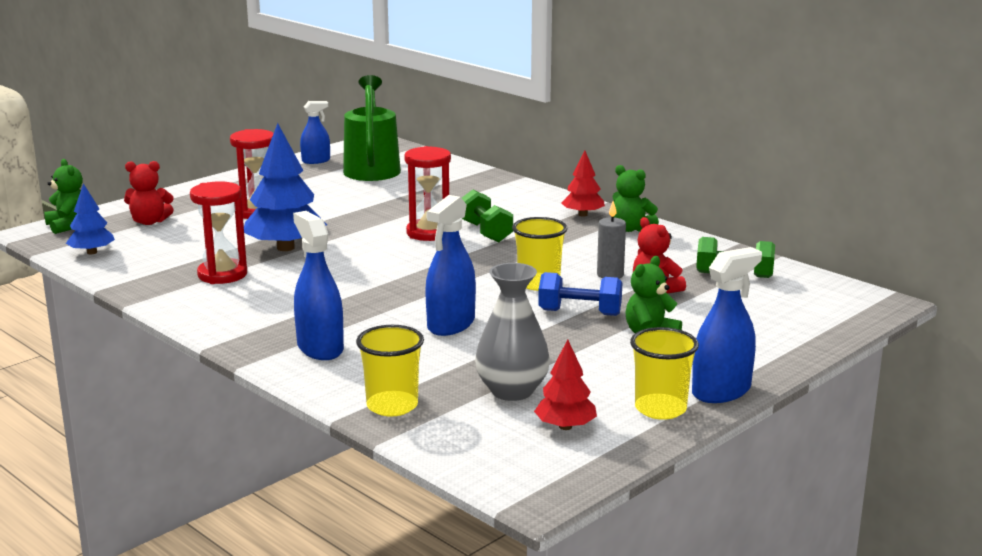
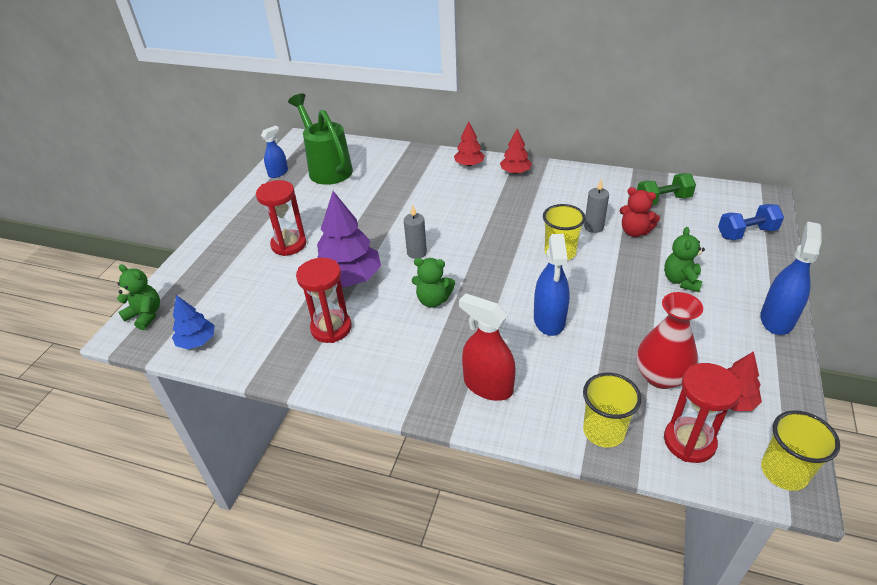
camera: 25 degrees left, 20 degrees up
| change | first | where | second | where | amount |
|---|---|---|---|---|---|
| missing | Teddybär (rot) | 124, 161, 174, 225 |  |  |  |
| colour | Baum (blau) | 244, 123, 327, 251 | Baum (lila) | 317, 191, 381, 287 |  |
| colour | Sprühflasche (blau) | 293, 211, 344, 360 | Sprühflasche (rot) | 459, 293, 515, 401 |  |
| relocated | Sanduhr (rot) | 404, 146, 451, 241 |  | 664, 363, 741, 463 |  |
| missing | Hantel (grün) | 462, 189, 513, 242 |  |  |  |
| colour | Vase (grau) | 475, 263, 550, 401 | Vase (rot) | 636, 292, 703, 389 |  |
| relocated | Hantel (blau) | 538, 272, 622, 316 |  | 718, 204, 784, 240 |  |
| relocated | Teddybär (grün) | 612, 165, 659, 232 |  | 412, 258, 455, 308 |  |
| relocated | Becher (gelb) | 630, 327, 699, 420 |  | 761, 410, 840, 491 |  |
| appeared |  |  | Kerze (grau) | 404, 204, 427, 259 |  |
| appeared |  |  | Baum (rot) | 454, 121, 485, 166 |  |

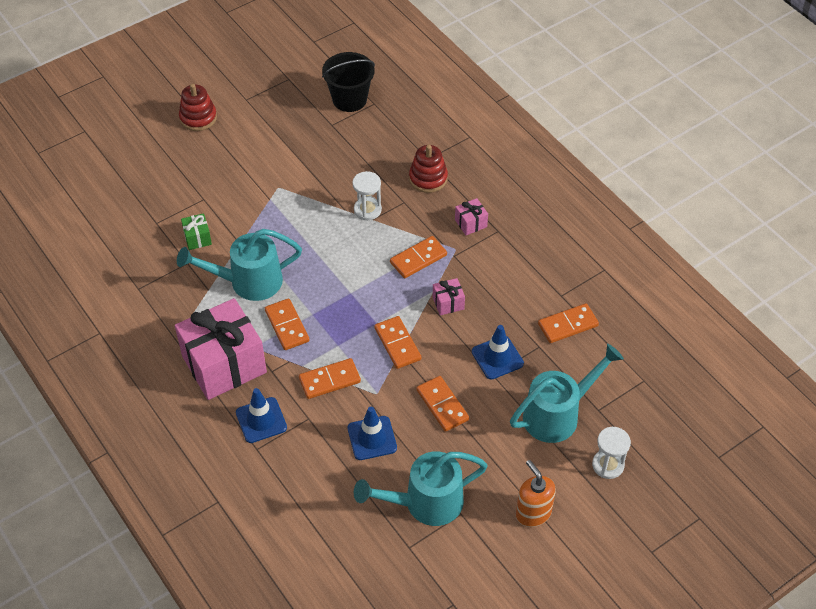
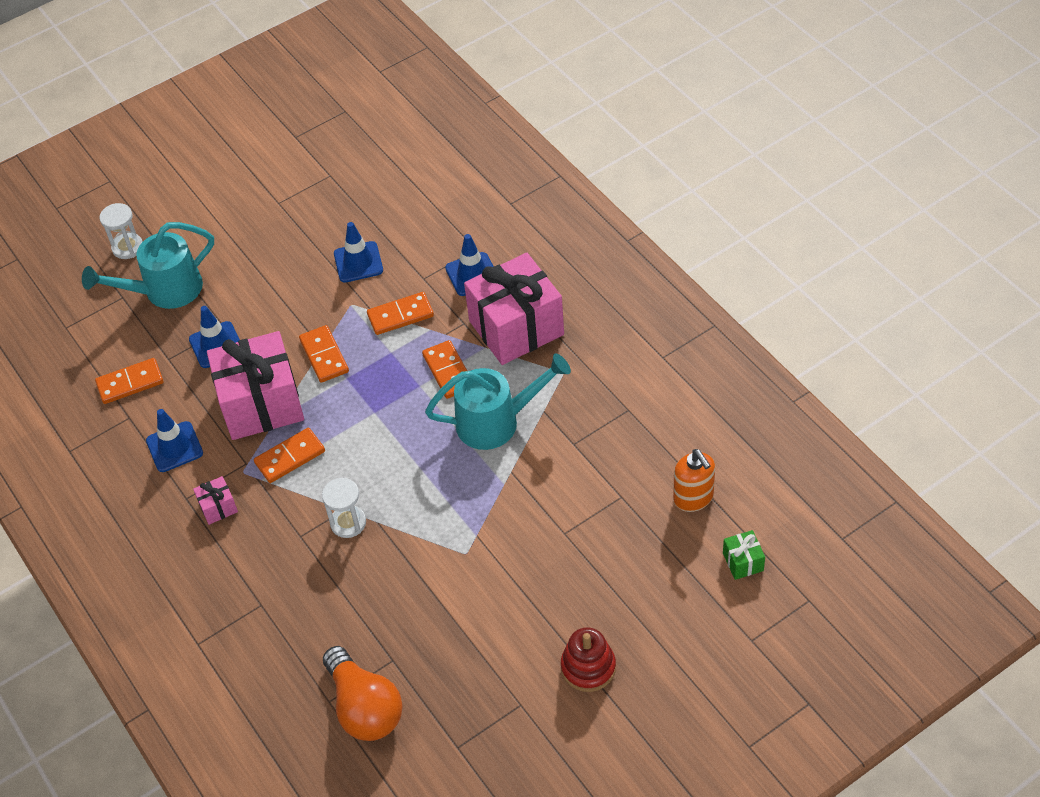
camera: 175 degrees left, 0 degrees up
| change | first | where | second | where | amount |
|---|---|---|---|---|---|
| relocated | Geschenk (grün) | 181, 213, 212, 250 |  | 723, 530, 765, 580 |  |
| exchanged | Eimer (schwarz) | 322, 52, 375, 112 | Glühbirne (orange) | 323, 646, 403, 741 |  |
| missing | Gießkanne (türkis) | 354, 451, 488, 526 |  |  |  |
| missing | Stapelspielzeug (rot) | 409, 145, 448, 193 |  |  |  |
| missing | Dominostein (orange) | 417, 376, 469, 432 |  |  |  |
| size | Geschenk (rosa) | 433, 278, 465, 315 |  | 207, 331, 304, 440 | x2.44 |
| relocated | Seifenspender (orange) | 516, 460, 556, 527 |  | 673, 449, 715, 512 |  |
| appeared |  |  | Leitkegel (blau) | 146, 409, 203, 472 |  |

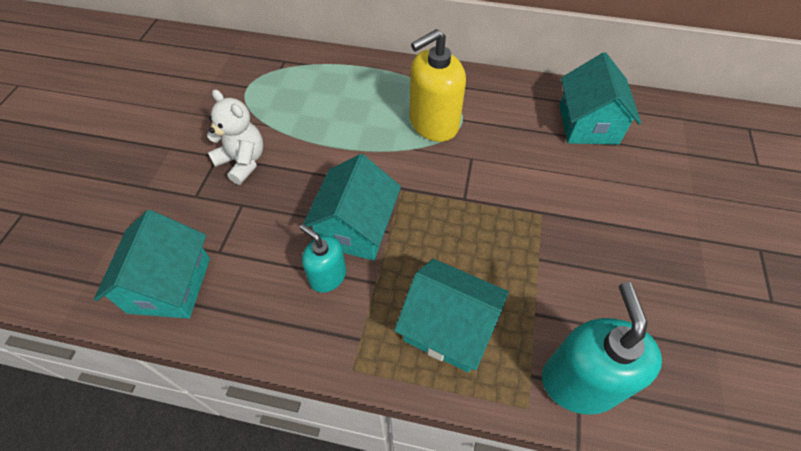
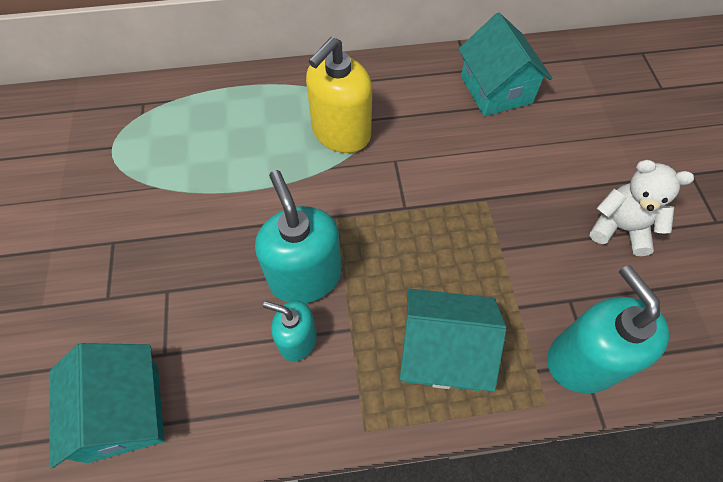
camera: 20 degrees left, 5 degrees up
| change | first | where | second | where | amount |
|---|---|---|---|---|---|
| relocated | Teddybär (weiß) | 207, 89, 264, 185 |  | 590, 160, 694, 256 |  |
| exchanged | Haus (türkis) | 303, 154, 401, 261 | Seifenspender (türkis) | 255, 170, 342, 303 |  |

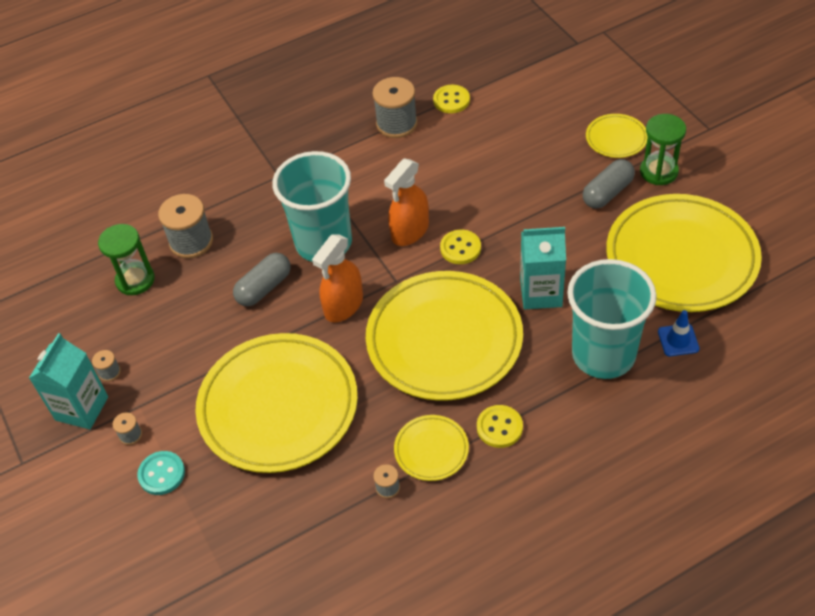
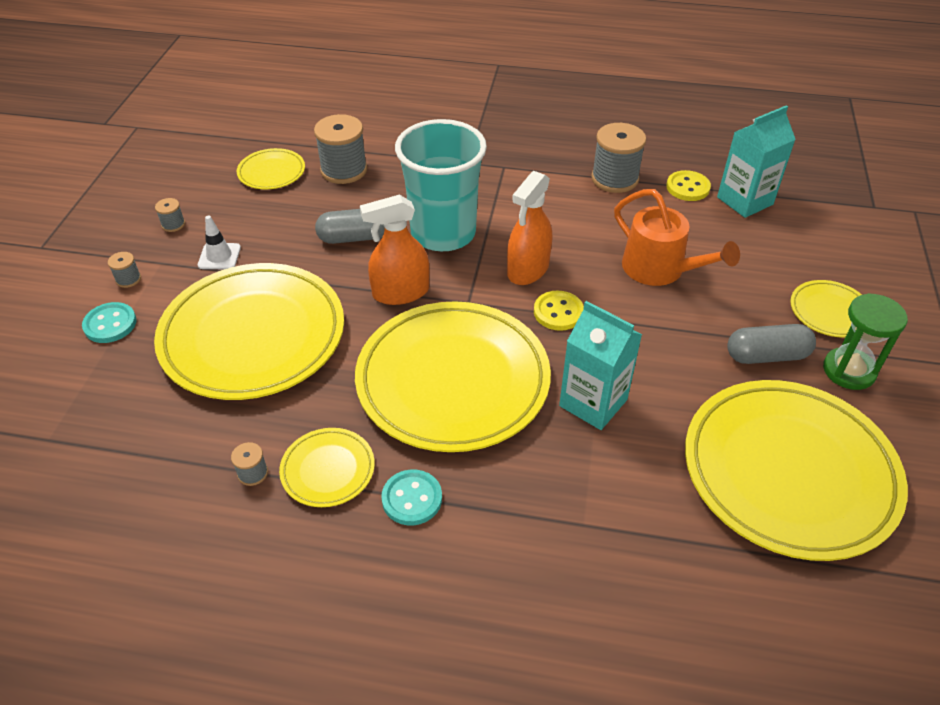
camera: 35 degrees right, 5 degrees down
| change | first | where | second | where | amount |
|---|---|---|---|---|---|
| relocated | Getränkekarton (türkis) | 29, 333, 108, 429 |  | 717, 105, 796, 218 |  |
| exchanged | Sanduhr (grün) | 98, 224, 155, 295 | Teller (gelb) | 237, 148, 305, 190 |  |
| spun | Sprühflasche (orange) | 384, 158, 429, 246 |  | 507, 171, 552, 285 | 45 degrees counterclockwise |
| colour | Knopf (gelb) | 477, 405, 523, 448 | Knopf (türkis) | 381, 470, 442, 525 |  |
| missing | Becher (türkis) | 567, 259, 657, 379 |  |  |  |
| missing | Leitkegel (blau) | 658, 310, 699, 356 |  |  |  |
| appeared |  |  | Leitkegel (weiß) | 198, 215, 241, 269 |  |
| appeared |  |  | Gießkanne (orange) | 614, 189, 740, 286 |  |

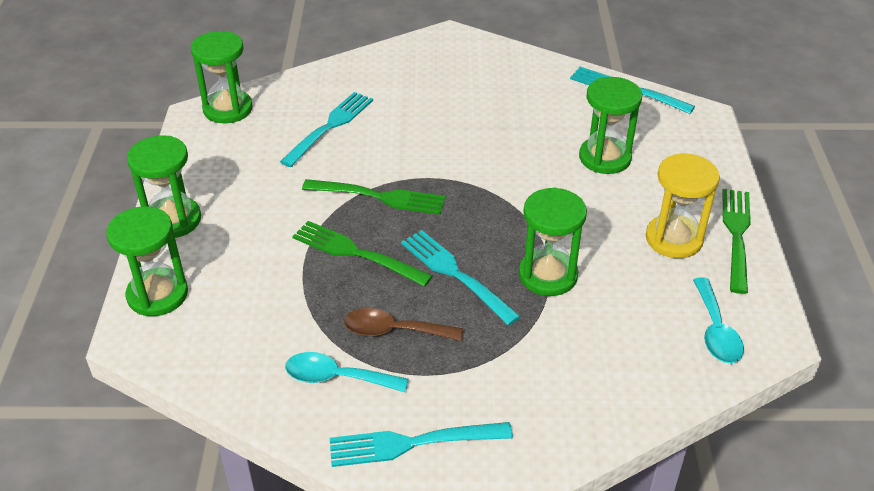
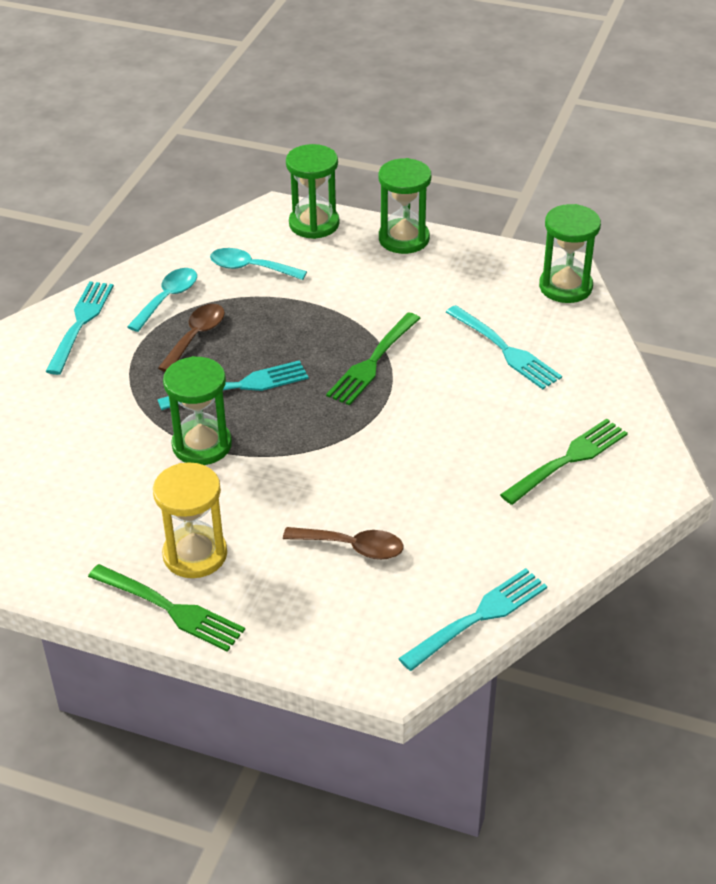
camera: 110 degrees right, 0 degrees up
| change | first | where | second | where | amount |
|---|---|---|---|---|---|
| relocated | Gabel (grün) | 292, 221, 433, 287 |  | 500, 419, 628, 505 |  |
| exchanged | Sanduhr (grün) | 579, 77, 642, 174 | Löffel (braun) | 283, 527, 403, 560 |  |
| relocated | Löffel (türkis) | 693, 277, 744, 363 |  | 210, 248, 307, 280 |  |

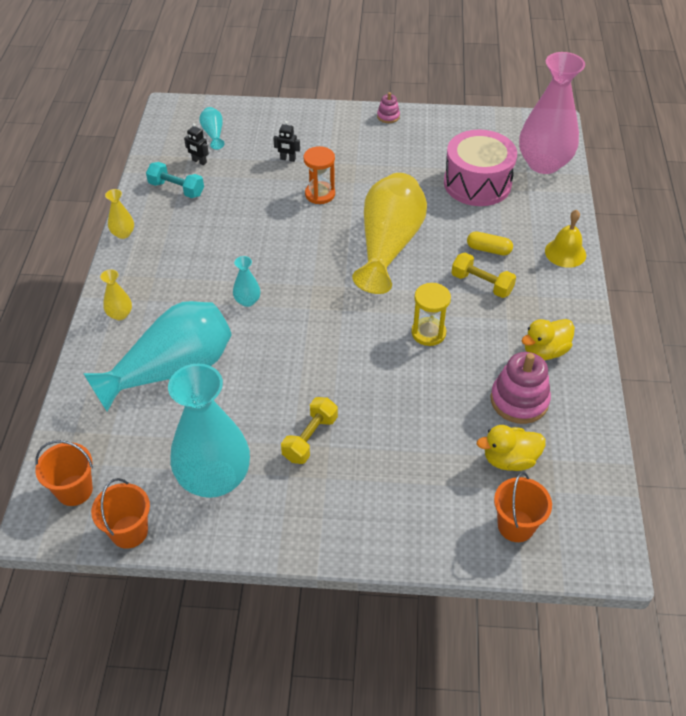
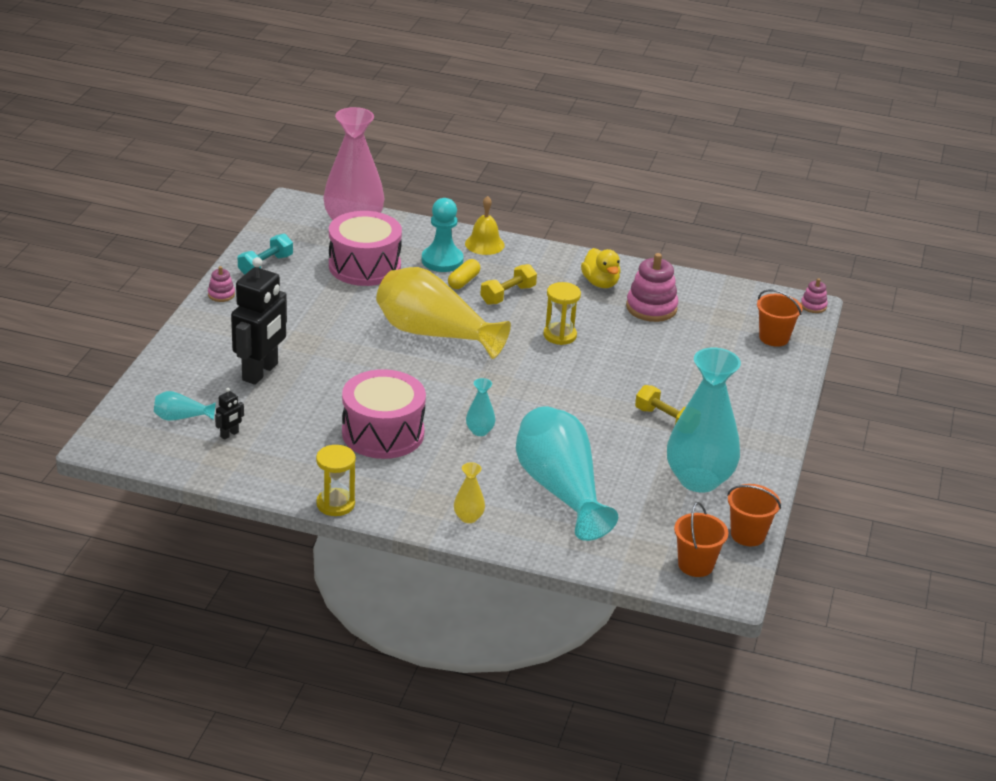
camera: 80 degrees left, 15 degrees down
| change | first | where | second | where | amount |
|---|---|---|---|---|---|
| exchanged | Vase (gelb) | 105, 189, 134, 239 | Sanduhr (gelb) | 316, 445, 356, 516 |  |
| relocated | Hantel (türkis) | 146, 162, 204, 198 |  | 238, 234, 293, 275 |  |
| size | Roboter (schwarz) | 273, 121, 300, 162 |  | 231, 257, 287, 385 | x2.44 |
| missing | Sanduhr (orange) | 303, 146, 335, 204 |  |  |  |
| missing | Ente (gelb) | 477, 425, 546, 471 |  |  |  |
| appeared |  |  | Trommel (rosa) | 342, 369, 426, 459 |  |
| appeared |  |  | Bauer (türkis) | 422, 198, 464, 272 |  |
| appeared |  |  | Stapelspielzeug (rosa) | 801, 278, 828, 313 |  |

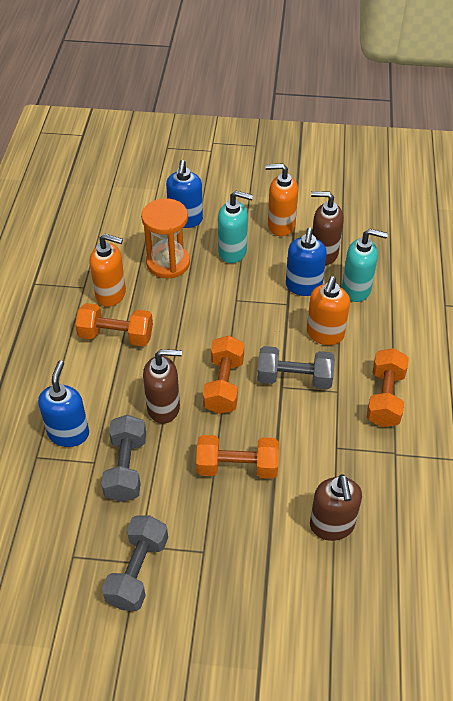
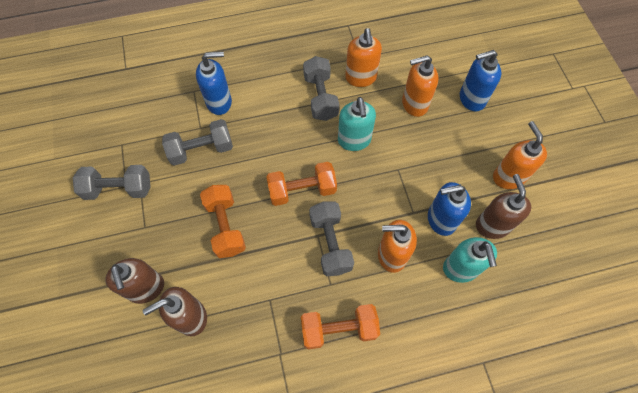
camera: 70 degrees right, 15 degrees up
| change | first | where | second | where | amount |
|---|---|---|---|---|---|
| colour | Hantel (orange) | 75, 303, 153, 346 | Hantel (grau) | 303, 56, 339, 121 |  |
| exchanged | Sanduhr (orange) | 141, 198, 190, 278 | Seifenspender (orange) | 402, 55, 439, 117 |  |
| relocated | Seifenspender (braun) | 143, 349, 182, 424 |  | 105, 258, 164, 304 |  |
| relocated | Seifenspender (türkis) | 218, 191, 253, 263 |  | 338, 97, 376, 151 |  |

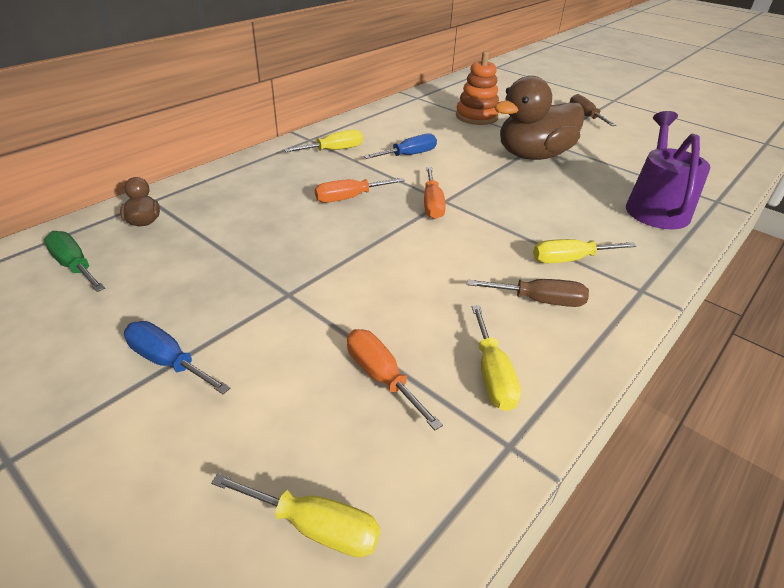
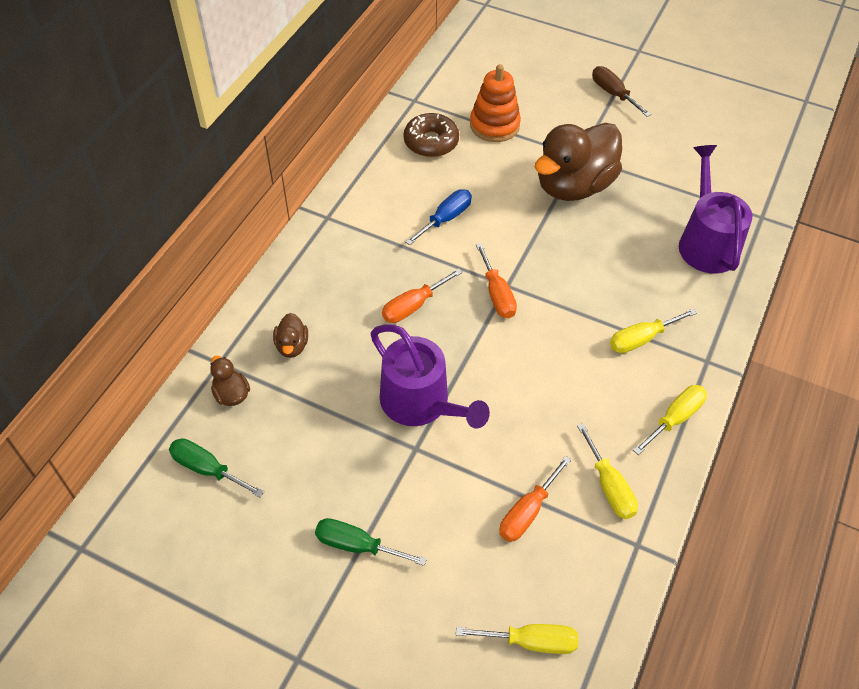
camera: 15 degrees left, 15 degrees up
| change | first | where | second | where | amount |
|---|---|---|---|---|---|
| colour | Schraubenzieher (blau) | 124, 321, 230, 394 | Schraubenzieher (grün) | 315, 518, 427, 566 |  |
| relocated | Schraubenzieher (gelb) | 284, 130, 363, 152 |  | 633, 385, 707, 455 |  |
| spun | Schraubenzieher (orange) | 347, 329, 443, 430 |  | 499, 456, 571, 542 | 90 degrees counterclockwise |
| missing | Schraubenzieher (braun) | 467, 279, 589, 307 |  |  |  |
| appeared |  |  | Ente (braun) | 273, 313, 308, 358 |  |
| appeared |  |  | Gießkanne (lila) | 370, 324, 490, 428 |  |
| appeared |  |  | Donut (braun) | 404, 113, 459, 157 |  |

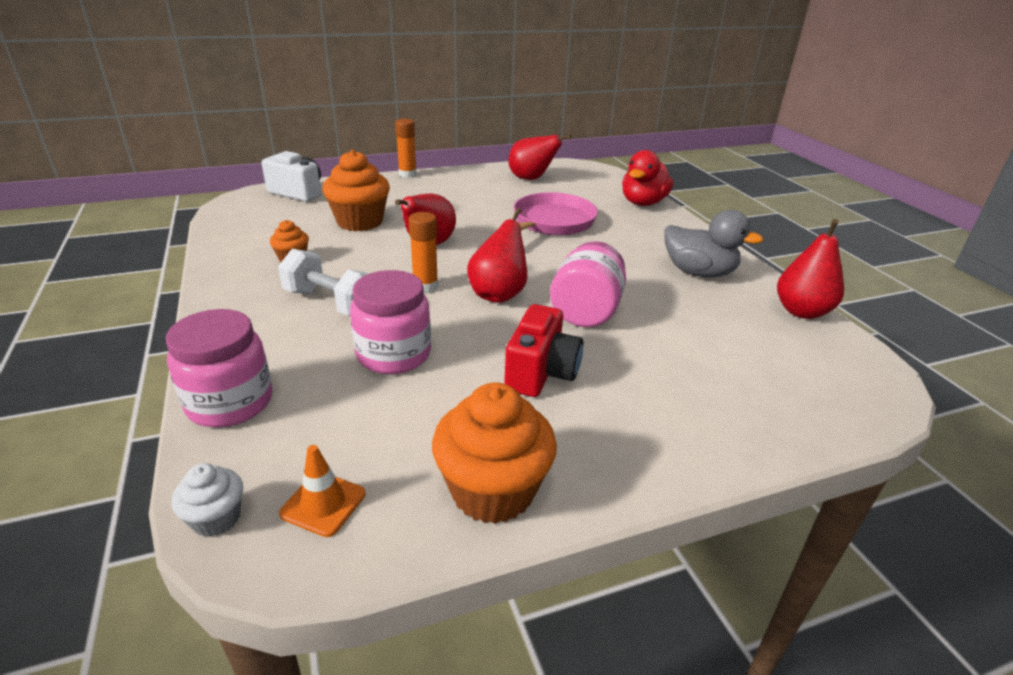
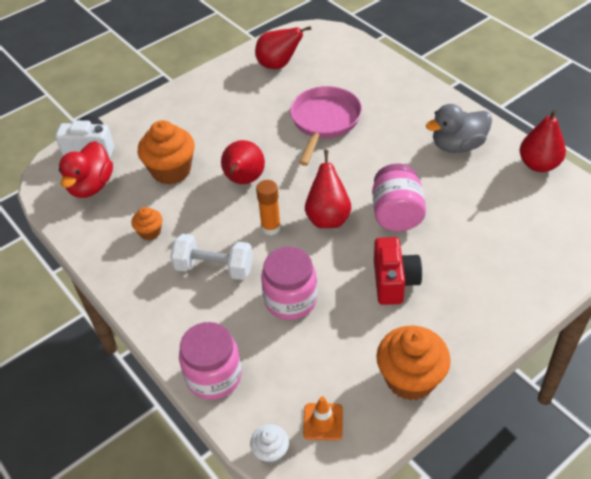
camera: 15 degrees left, 15 degrees up
| change | first | where | second | where | amount |
|---|---|---|---|---|---|
| missing | Klebestift (orange) | 395, 119, 417, 178 |  |  |  |
| relocated | Ente (rot) | 622, 150, 673, 206 |  | 59, 141, 113, 198 |  |
| spun | Ente (grau) | 664, 210, 764, 278 |  | 426, 104, 492, 153 | 150 degrees clockwise |

